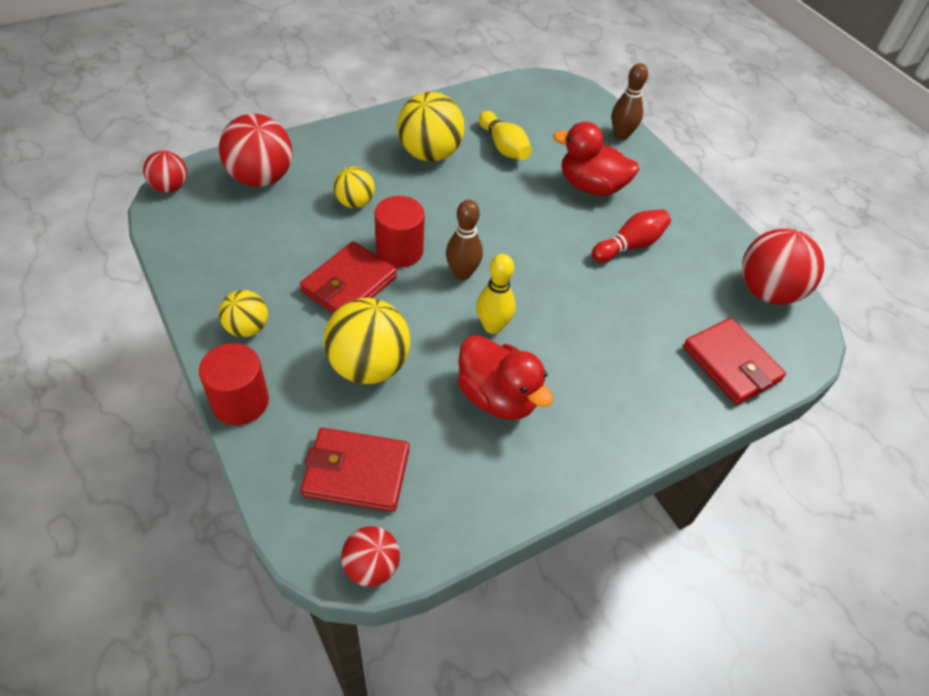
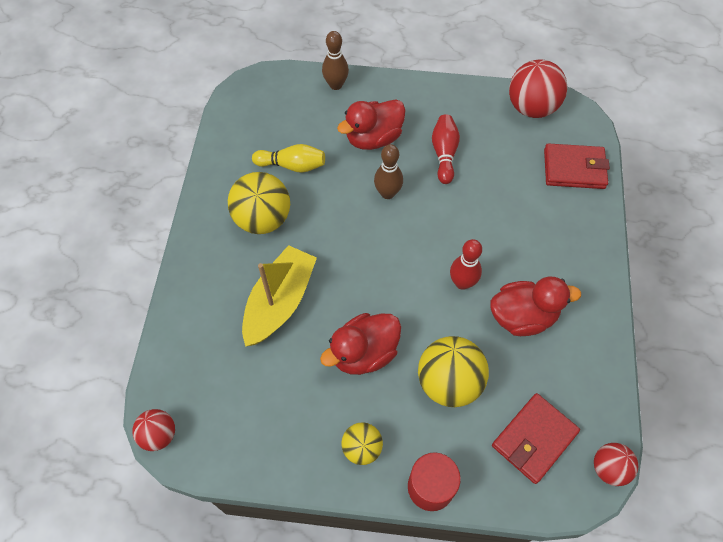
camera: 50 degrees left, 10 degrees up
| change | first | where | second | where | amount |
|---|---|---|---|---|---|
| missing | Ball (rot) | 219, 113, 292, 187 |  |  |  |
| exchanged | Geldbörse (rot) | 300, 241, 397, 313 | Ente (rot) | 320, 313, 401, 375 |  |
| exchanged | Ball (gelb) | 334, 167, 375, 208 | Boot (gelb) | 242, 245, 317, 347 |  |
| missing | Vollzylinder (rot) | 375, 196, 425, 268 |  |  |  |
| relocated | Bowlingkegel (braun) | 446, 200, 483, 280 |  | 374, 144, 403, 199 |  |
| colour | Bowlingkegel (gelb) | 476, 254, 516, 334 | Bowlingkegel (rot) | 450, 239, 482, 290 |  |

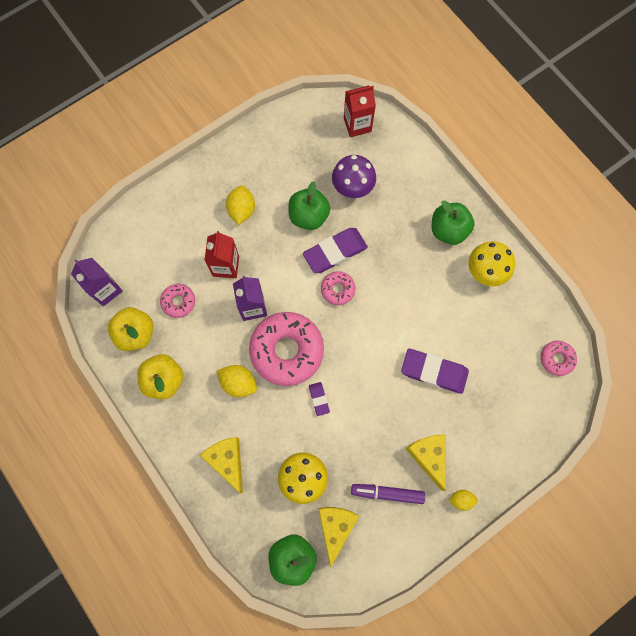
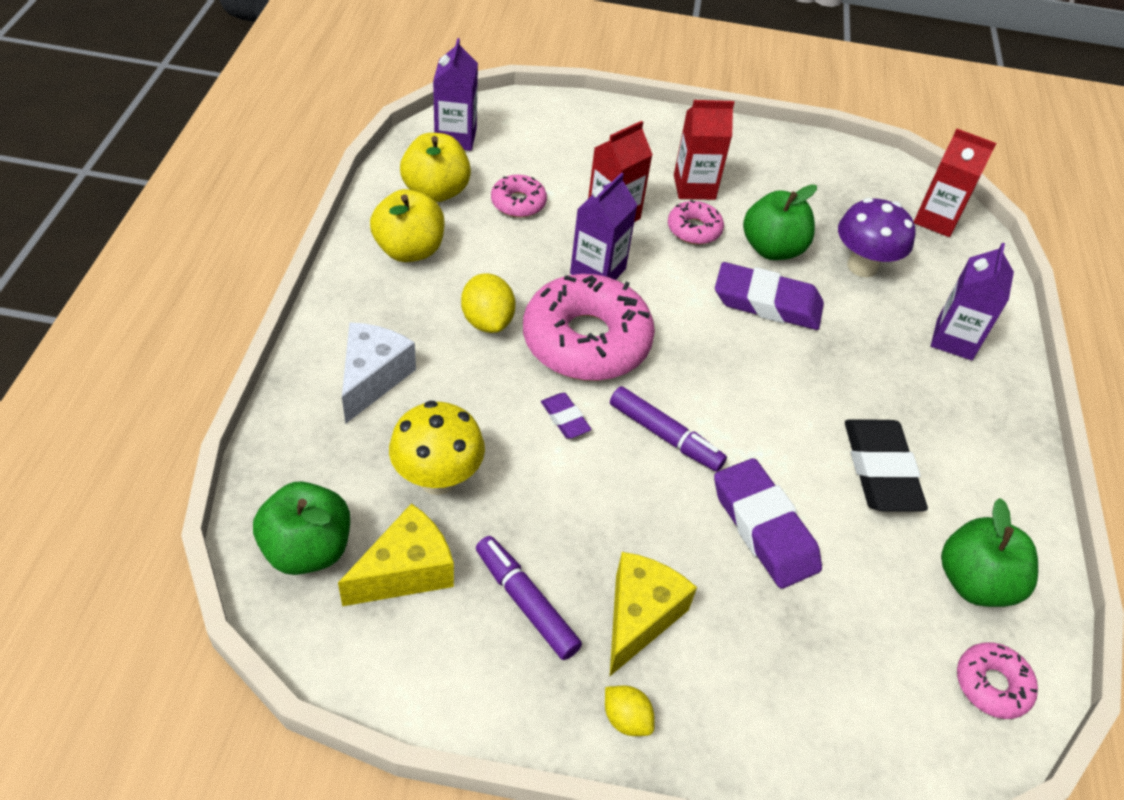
camera: 40 degrees right, 25 degrees down
| change | first | where | second | where | amount |
|---|---|---|---|---|---|
| colour | Käse (gelb) | 200, 437, 243, 493 | Käse (weiß) | 342, 322, 416, 424 |  |
| exchanged | Zitrone (gelb) | 226, 185, 255, 225 | Getränkekarton (rot) | 674, 100, 735, 200 |  |
| spun | Radiergummi (lila) | 309, 382, 330, 416 |  | 541, 393, 591, 439 | 60 degrees counterclockwise |
| relocated | Donut (rosa) | 321, 271, 355, 305 |  | 668, 200, 724, 244 |  |
| relocated | Apfel (grün) | 432, 201, 475, 245 |  | 941, 498, 1038, 607 |  |
| missing | Pilz (gelb) | 468, 241, 515, 286 |  |  |  |
| appeared |  |  | Filzstift (lila) | 610, 386, 727, 472 |  |
| appeared |  |  | Radiergummi (schwarz) | 845, 419, 928, 511 |  |
| appeared |  |  | Getränkekarton (lila) | 931, 243, 1014, 360 |  |

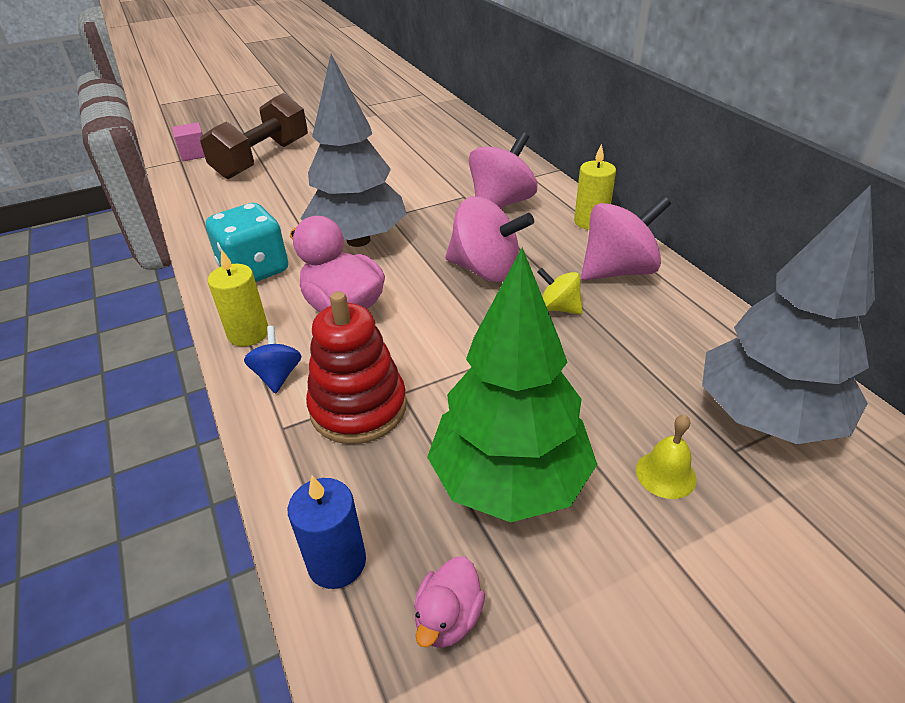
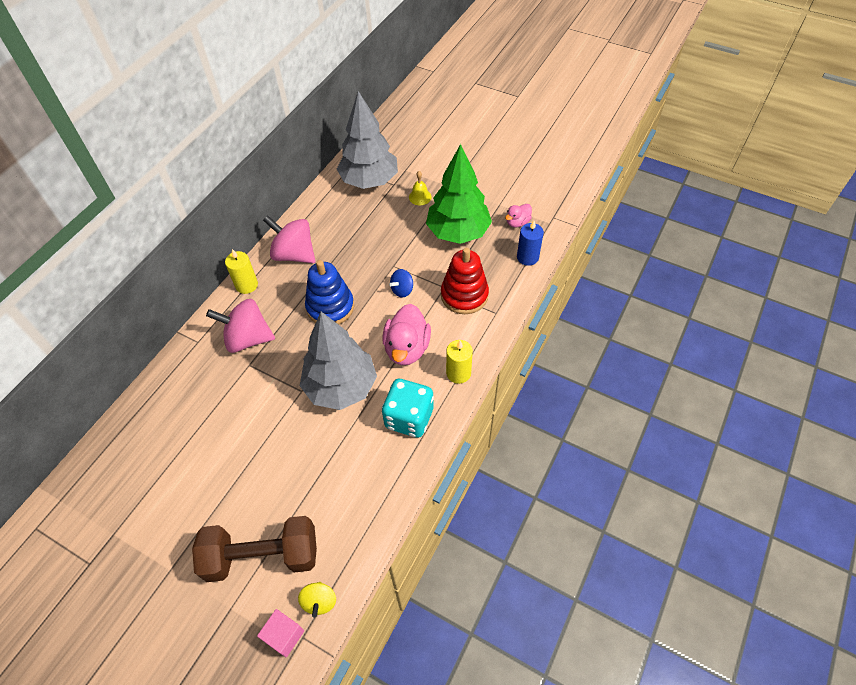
camera: 125 degrees left, 15 degrees up
| change | first | where | second | where | amount |
|---|---|---|---|---|---|
| relocated | Kreisel (blau) | 244, 326, 302, 394 |  | 389, 269, 413, 298 |  |
| spun | Ente (rosa) | 414, 557, 485, 648 |  | 505, 204, 532, 228 | 150 degrees clockwise |
| exchanged | Kreisel (rosa) | 445, 196, 534, 282 | Stapelspielzeug (blau) | 305, 260, 354, 325 |  |
| relocated | Kreisel (gelb) | 538, 268, 583, 314 |  | 298, 582, 336, 618 |  |

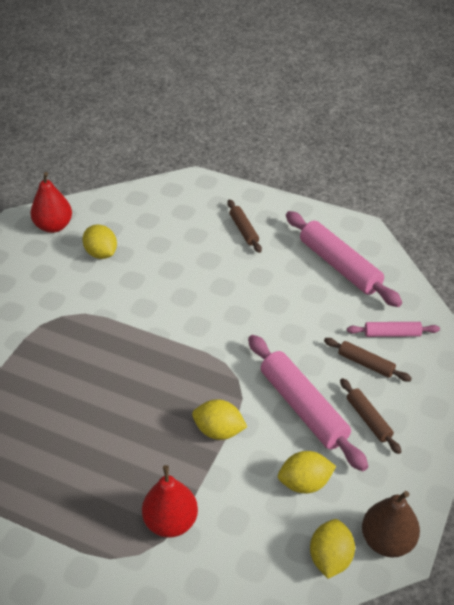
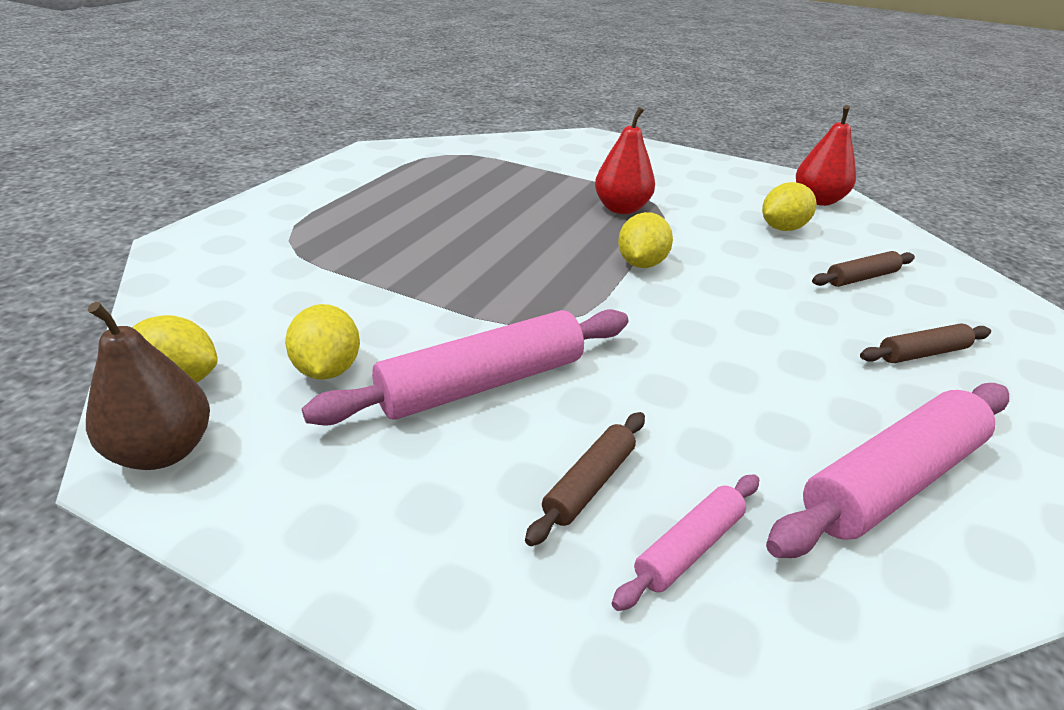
camera: 90 degrees right, 10 degrees down
| change | first | where | second | where | amount |
|---|---|---|---|---|---|
| relocated | Birne (rot) | 142, 465, 198, 537 |  | 595, 107, 655, 214 |  |
| relocated | Zitrone (gelb) | 192, 399, 247, 440 |  | 618, 212, 673, 268 |  |
| relocated | Nudelholz (braun) | 340, 378, 402, 454 |  | 812, 251, 915, 287 |  |
| spun | Nudelholz (rosa) | 347, 322, 440, 337 |  | 612, 475, 759, 611 | 45 degrees clockwise |

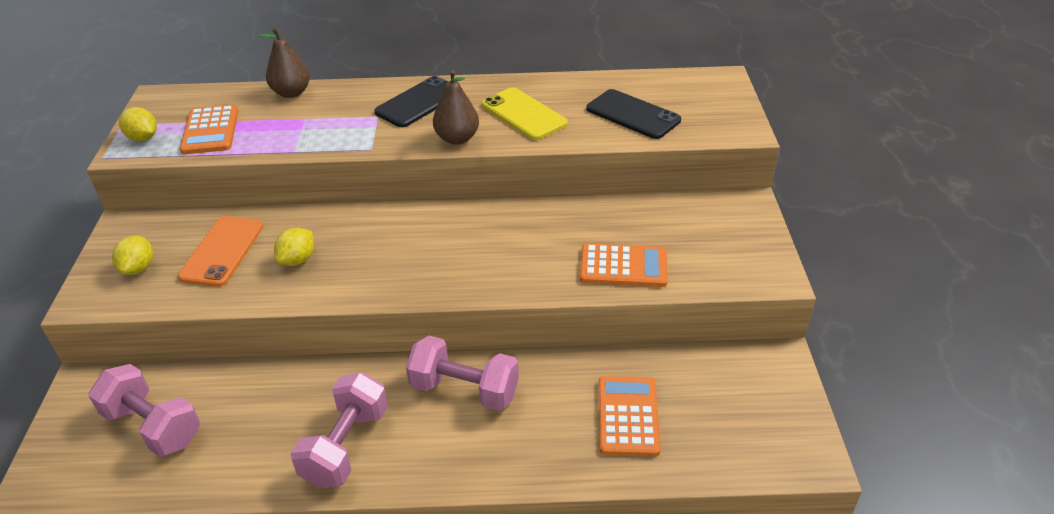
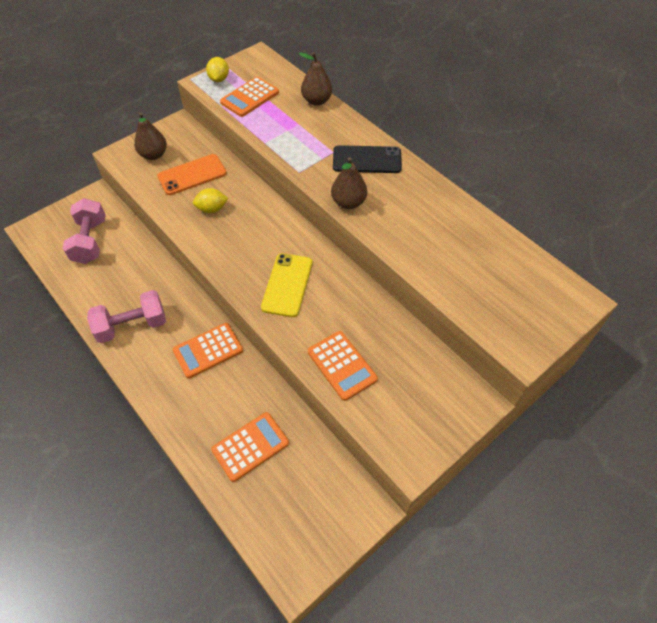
camera: 50 degrees right, 15 degrees up
| change | first | where | second | where | amount |
|---|---|---|---|---|---|
| exchanged | Zitrone (gelb) | 112, 235, 153, 275 | Birne (braun) | 134, 112, 167, 160 |  |
| exchanged | Hantel (rosa) | 406, 335, 519, 411 | Taschenrechner (orange) | 173, 323, 243, 379 |  |
| relocated | Handy (gelb) | 482, 87, 568, 140 |  | 261, 253, 312, 317 |  |
| missing | Handy (schwarz) | 586, 89, 681, 139 |  |  |  |

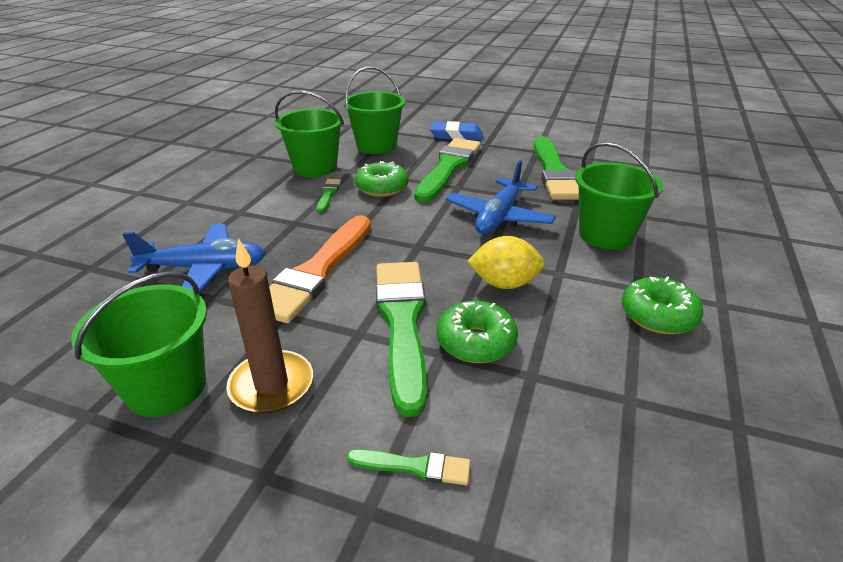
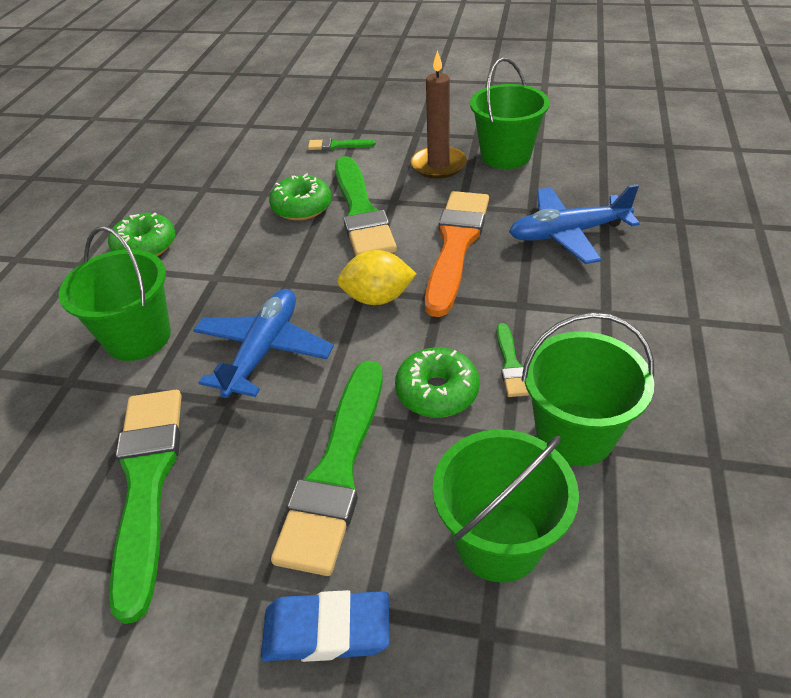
camera: 175 degrees right, 10 degrees up
| change | first | where | second | where | amount |
|---|---|---|---|---|---|
| relocated | Zitrone (gelb) | 467, 236, 545, 289 |  | 337, 250, 417, 305 |  |

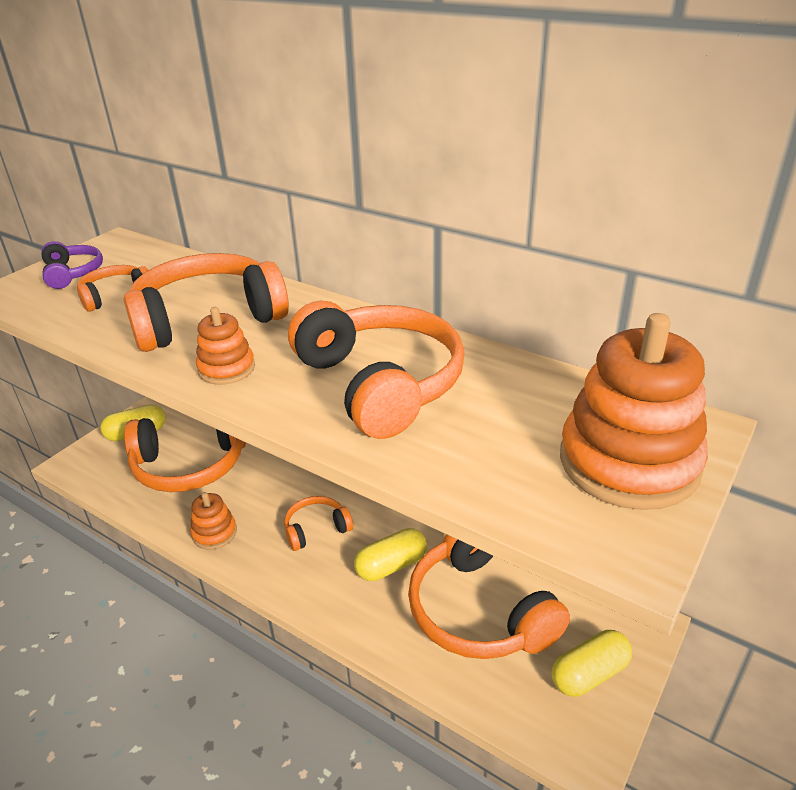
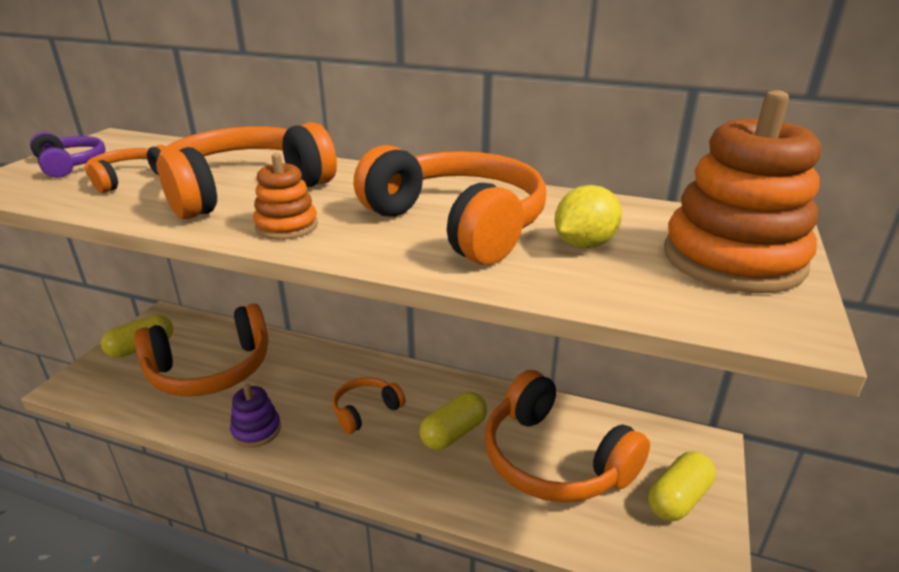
camera: 15 degrees left, 5 degrees down
| change | first | where | second | where | amount |
|---|---|---|---|---|---|
| colour | Stapelspielzeug (orange) | 190, 492, 237, 549 | Stapelspielzeug (lila) | 230, 384, 281, 448 |  |
| appeared |  |  | Zitrone (gelb) | 555, 185, 622, 248 |  |

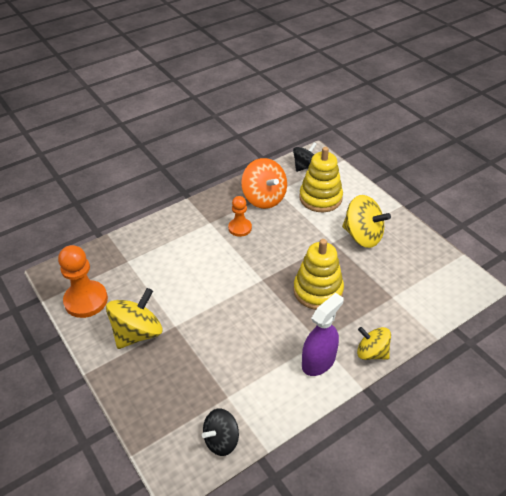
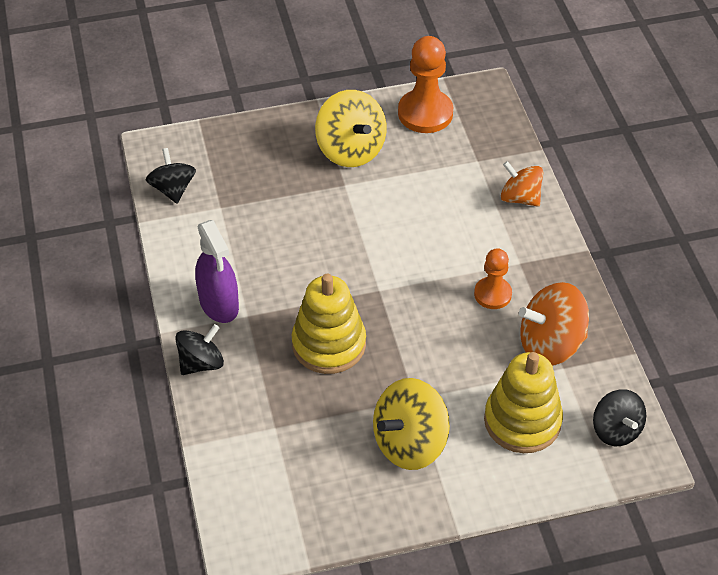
camera: 110 degrees right, 5 degrees up
| change | first | where | second | where | amount |
|---|---|---|---|---|---|
| colour | Kreisel (gelb) | 357, 327, 391, 360 | Kreisel (schwarz) | 175, 324, 224, 375 |  |
| appeared |  |  | Kreisel (orange) | 501, 161, 543, 207 |  |

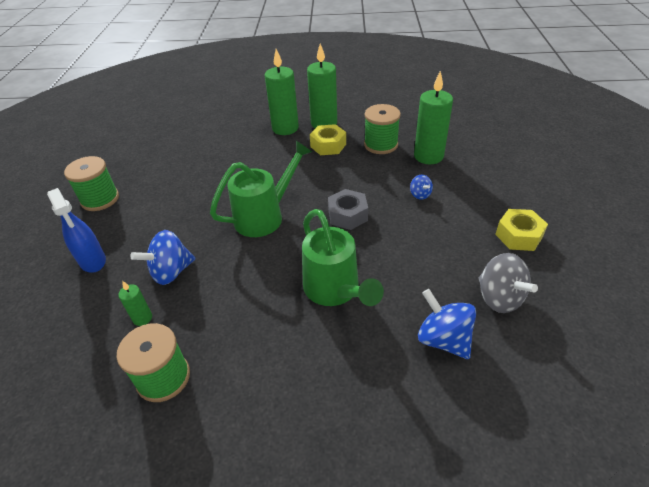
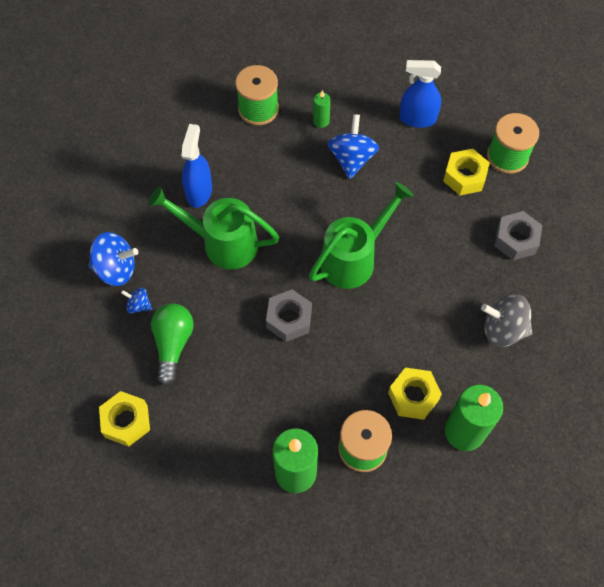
camera: 130 degrees right, 20 degrees up
| change | first | where | second | where | amount |
|---|---|---|---|---|---|
| spun | Gießkanne (grün) | 210, 141, 312, 237 |  | 309, 182, 414, 289 | 135 degrees counterclockwise |
| missing | Kerze (grün) | 265, 49, 299, 135 |  |  |  |
| relocated | Kreisel (blau) | 410, 175, 433, 200 |  | 121, 288, 152, 313 |  |
| relocated | Kreisel (grau) | 478, 253, 538, 313 |  | 481, 294, 532, 347 |  |
| appeared |  |  | Glühbirne (grün) | 151, 303, 194, 386 |  |
| appeared |  |  | Sprühflasche (blau) | 182, 124, 212, 208 |  |
| appeared |  |  | Sechskantmutter (gelb) | 443, 149, 490, 195 |  |
| appeared |  |  | Sechskantmutter (grau) | 494, 211, 542, 260 |  |

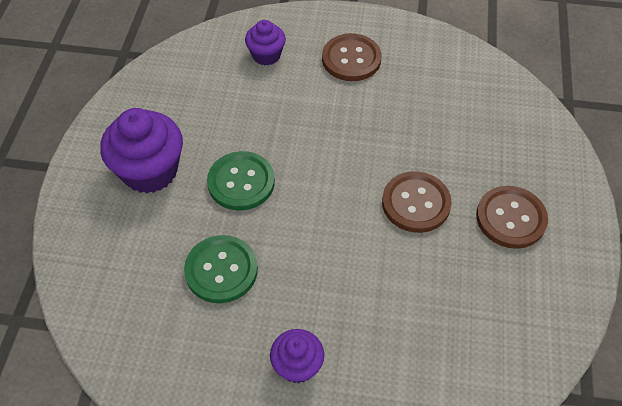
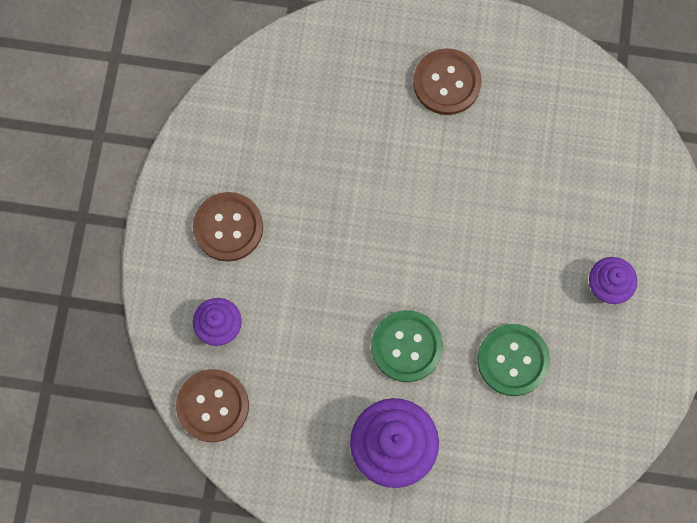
camera: 90 degrees left, 20 degrees up
| change | first | where | second | where | amount |
|---|---|---|---|---|---|
| relocated | Knopf (braun) | 382, 171, 452, 233 |  | 176, 369, 249, 442 |  |

